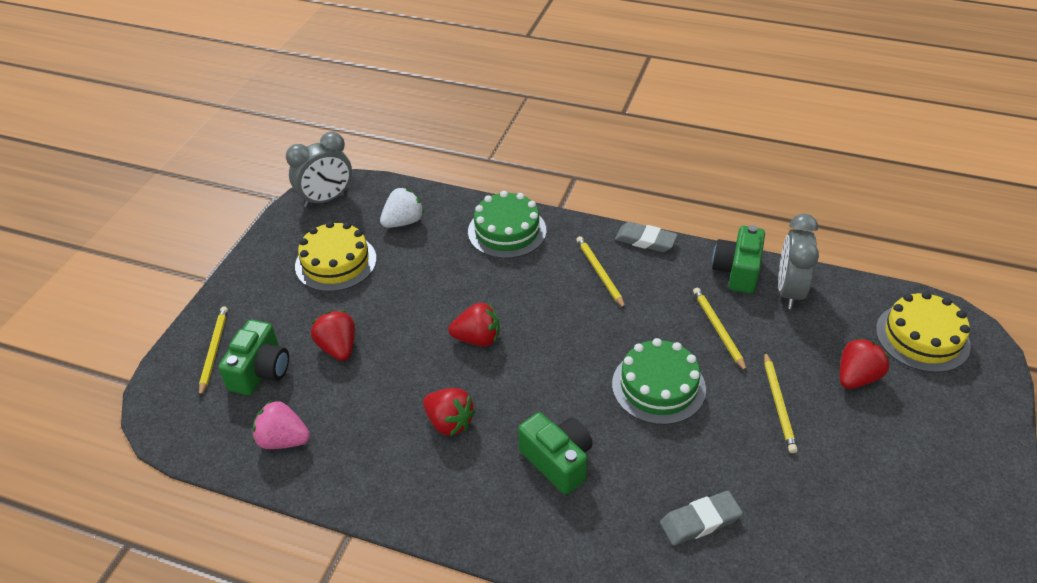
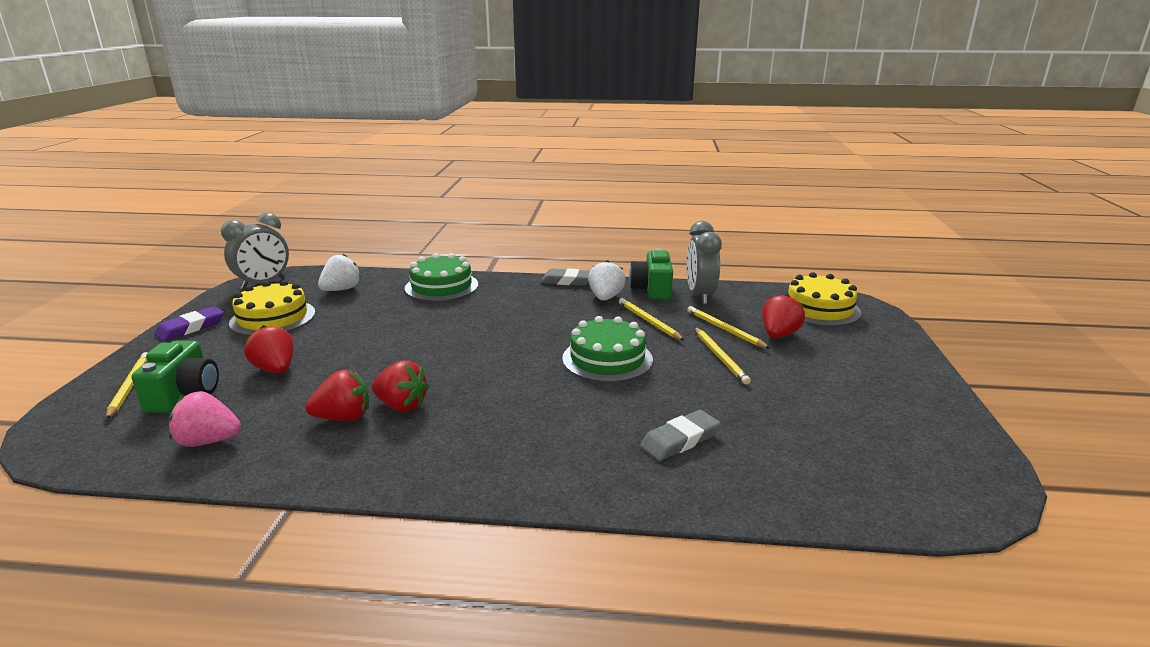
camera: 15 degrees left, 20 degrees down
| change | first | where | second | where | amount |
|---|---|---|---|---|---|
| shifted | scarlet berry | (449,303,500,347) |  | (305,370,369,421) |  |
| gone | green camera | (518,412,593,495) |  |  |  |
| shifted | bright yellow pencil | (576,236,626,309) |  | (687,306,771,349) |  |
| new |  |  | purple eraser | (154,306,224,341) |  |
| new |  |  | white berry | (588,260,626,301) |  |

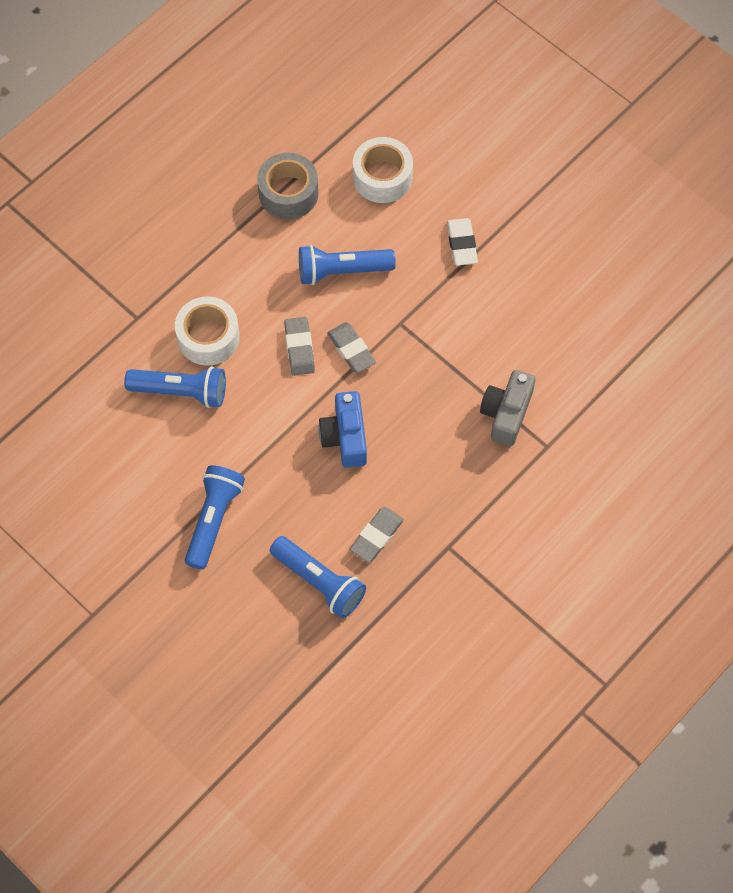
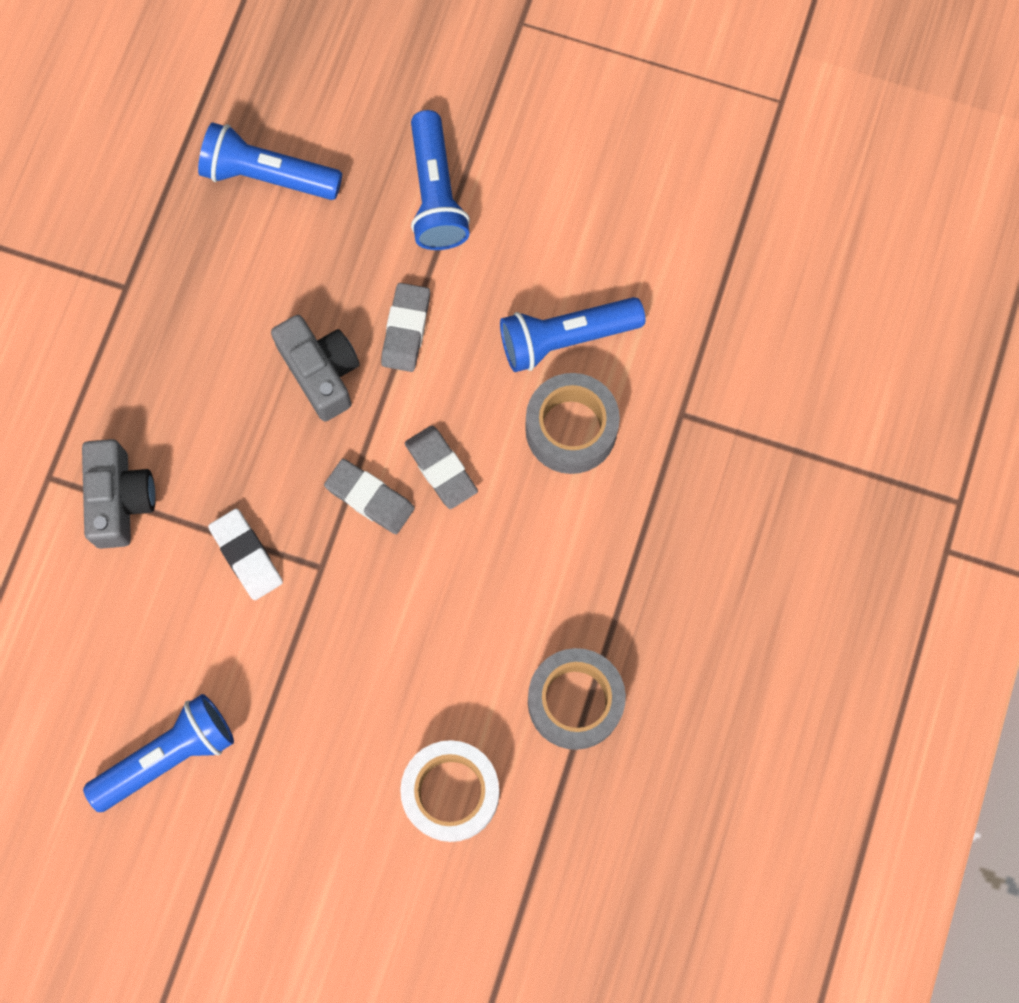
camera: 155 degrees right, 10 degrees up
| change | first | where | second | where | amount |
|---|---|---|---|---|---|
| repainted | white roll of tape | (175,297,240,366) | gray roll of tape | (525,373,620,474) |  |
| shifted | blue torch | (299,245,396,285) |  | (83,694,234,812) |  |
| repainted | blue camera | (319,391,367,468) | gray camera | (271,315,360,421) |  |
| shifted | gray eraser | (350,507,404,563) |  | (381,283,430,372) |  |
| shifted | white eraser | (447,218,478,266) |  | (208,509,283,600) |  |

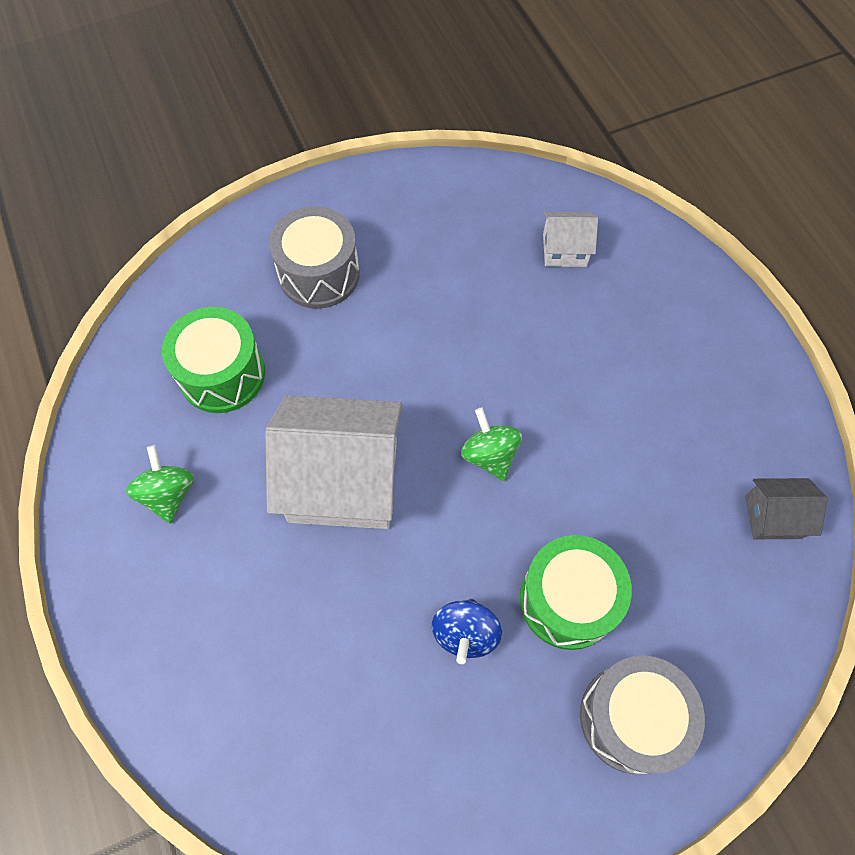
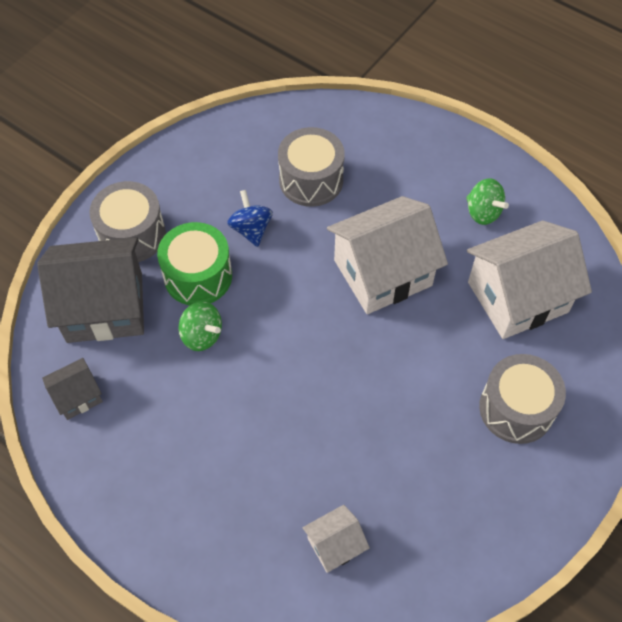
camera: 150 degrees right, 5 degrees down
| change | first | where | second | where | amount |
|---|---|---|---|---|---|
| swapped | green toy drum | (162,307,265,413) | white cottage | (467,220,592,339) |  |
| shifted | green whirligig | (461,408,522,481) |  | (178,301,222,351) |  |
| new |  |  | gray cottage | (37,237,144,343) |  |
| new |  |  | gray toy drum | (278,127,345,207) |  |

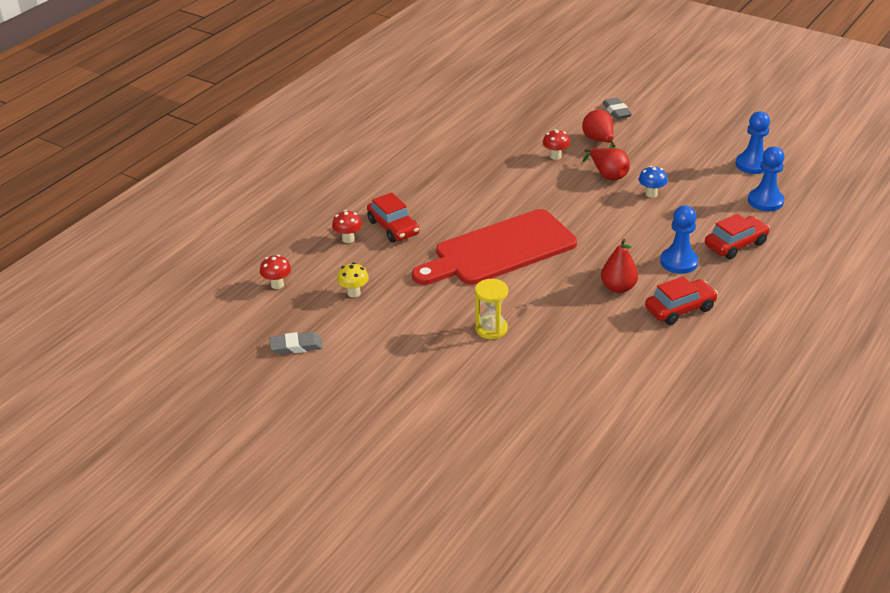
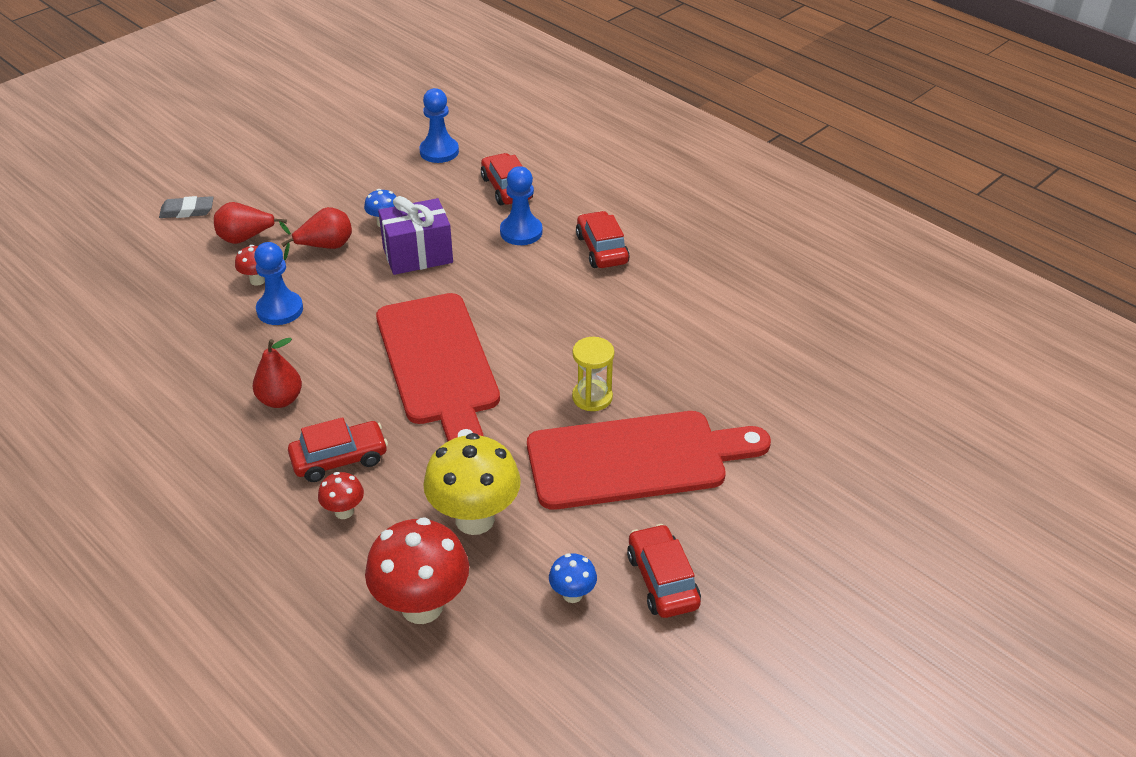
camera: 80 degrees left, 5 degrees up
| change | first | where | second | where | amount |
|---|---|---|---|---|---|
| scaled | scarlet fungus | (260,255,291,289) |  | (365,517,469,624) | x2.08 |
| swapped | gray eraser | (269,331,323,355) | blue fungus | (549,553,597,603) |  |
| scaled | bright yellow fungus | (337,263,369,297) |  | (423,433,521,535) | x2.08 |
| shifted | scarlet pear fruit | (601,239,638,293) |  | (253,338,302,408) |  |
| shifted | blue game pawn | (735,111,770,174) |  | (254,242,303,325) |  |
| new |  |  | purple wrapped gift | (378,196,453,275) |  |
| new |  |  | scarlet cutting board | (527,411,771,510) |  |
| new |  |  | scarlet car | (627,524,701,618) |  |

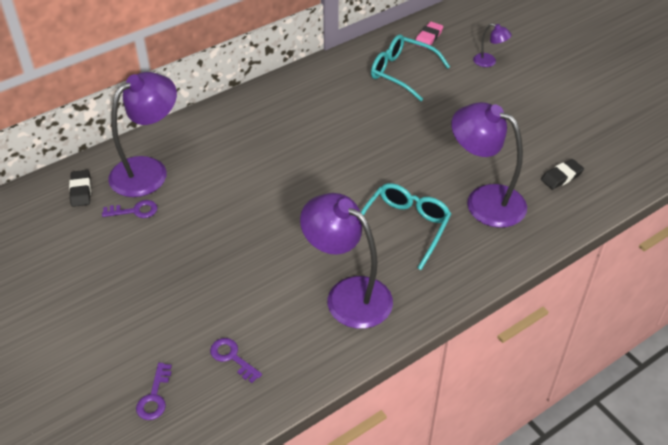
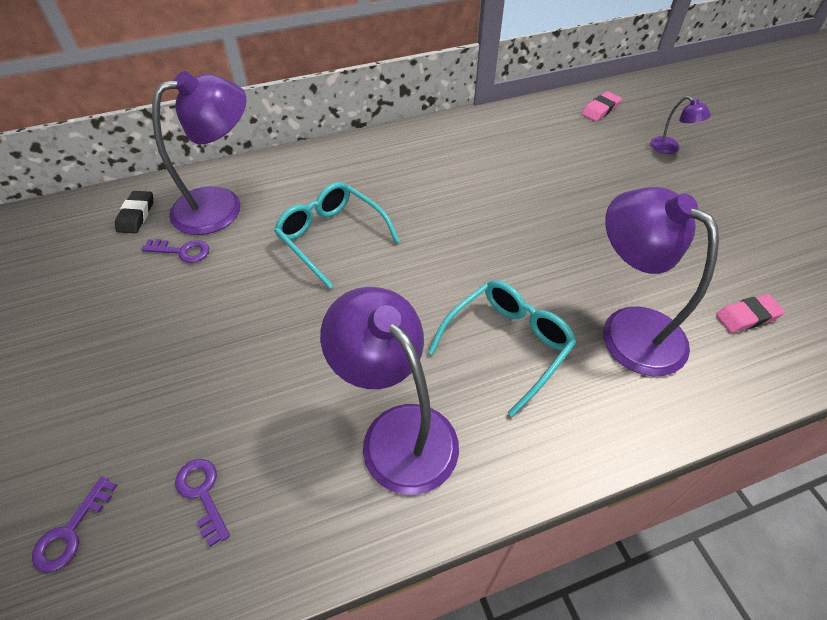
camera: 15 degrees right, 5 degrees up
| change | first | where | second | where | amount |
|---|---|---|---|---|---|
| shifted | teal eyeglasses | (371,34,450,101) |  | (274,182,400,289) |  |
| repainted | black eraser | (541,159,584,190) | rose-pink eraser | (716,294,785,333) |  |

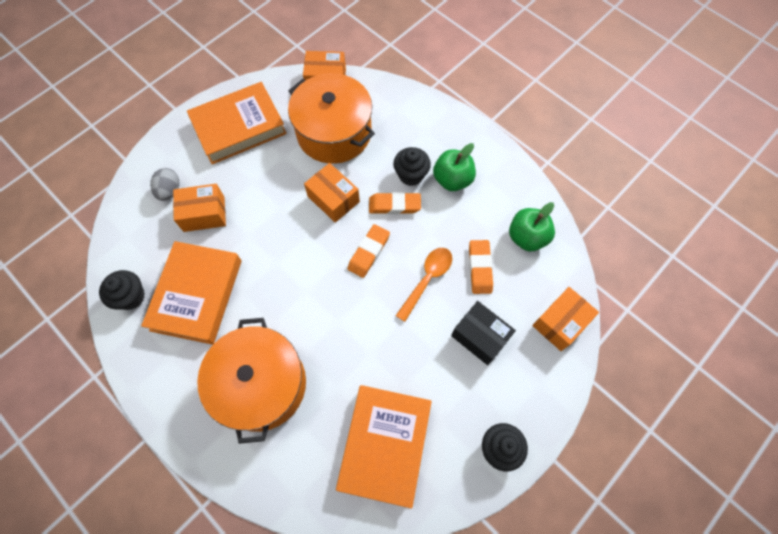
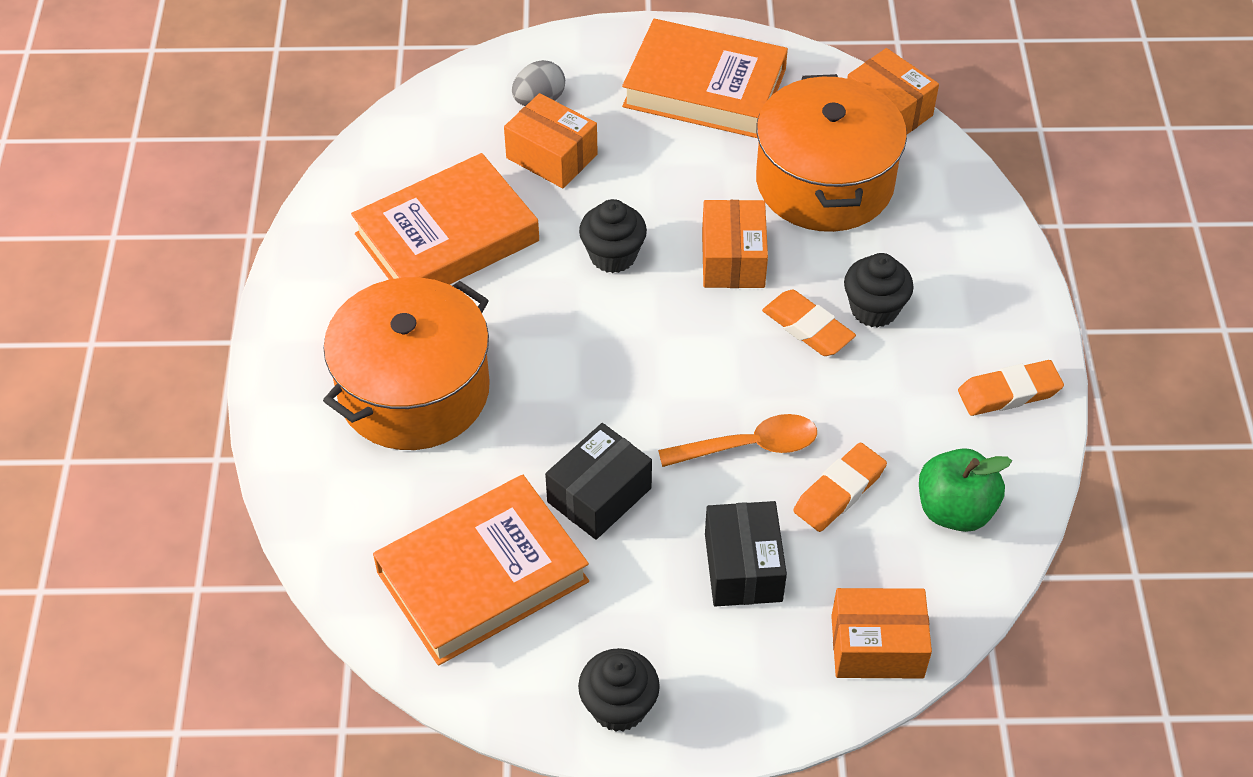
camera: 45 degrees right, 15 degrees down
| change | first | where | second | where | amount |
|---|---|---|---|---|---|
| shifted | black cupcake | (99,270,145,310) |  | (579,199,647,273) |  |
| shifted | orange-coloured eraser | (347,224,390,278) |  | (958,360,1064,416) |  |
| gone | green apple fruit | (433,143,476,191) |  |  |  |
| new |  |  | black package | (545,423,652,540) |  |

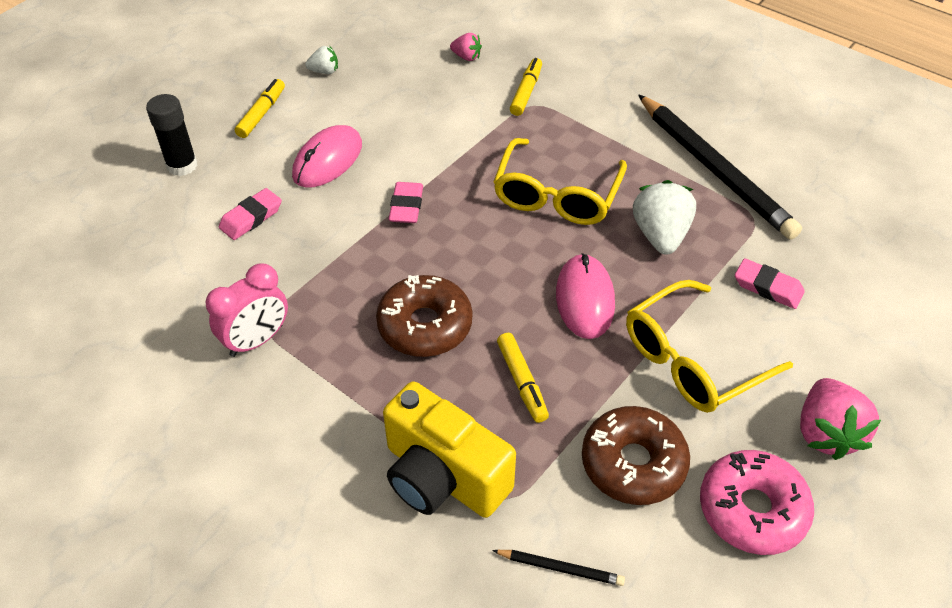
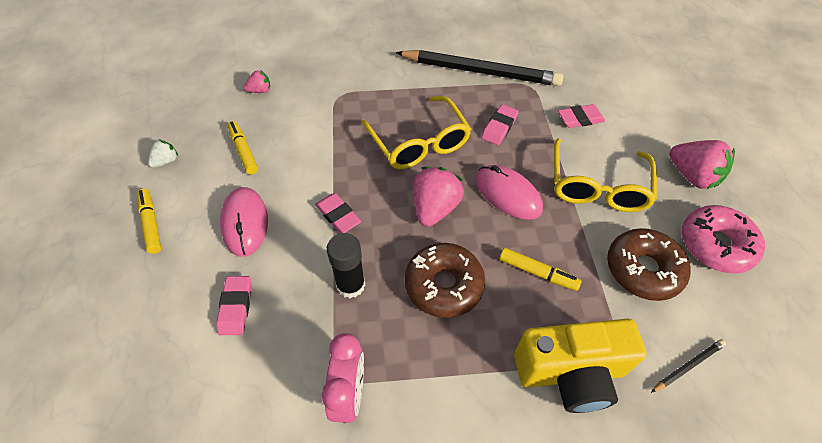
camera: 45 degrees left, 5 degrees up
| change | first | where | second | where | amount |
|---|---|---|---|---|---|
| shifted | black glue | (146,94,198,176) |  | (327,233,365,298) |  |
| shifted | bright yellow felt pen | (510,58,542,116) |  | (227,121,258,175) |  |
| swapped | white berry | (633,180,696,255) | rose-pink eraser | (481,104,519,145) |  |
| new |  |  | rose-pink berry | (413,167,464,227) |  |

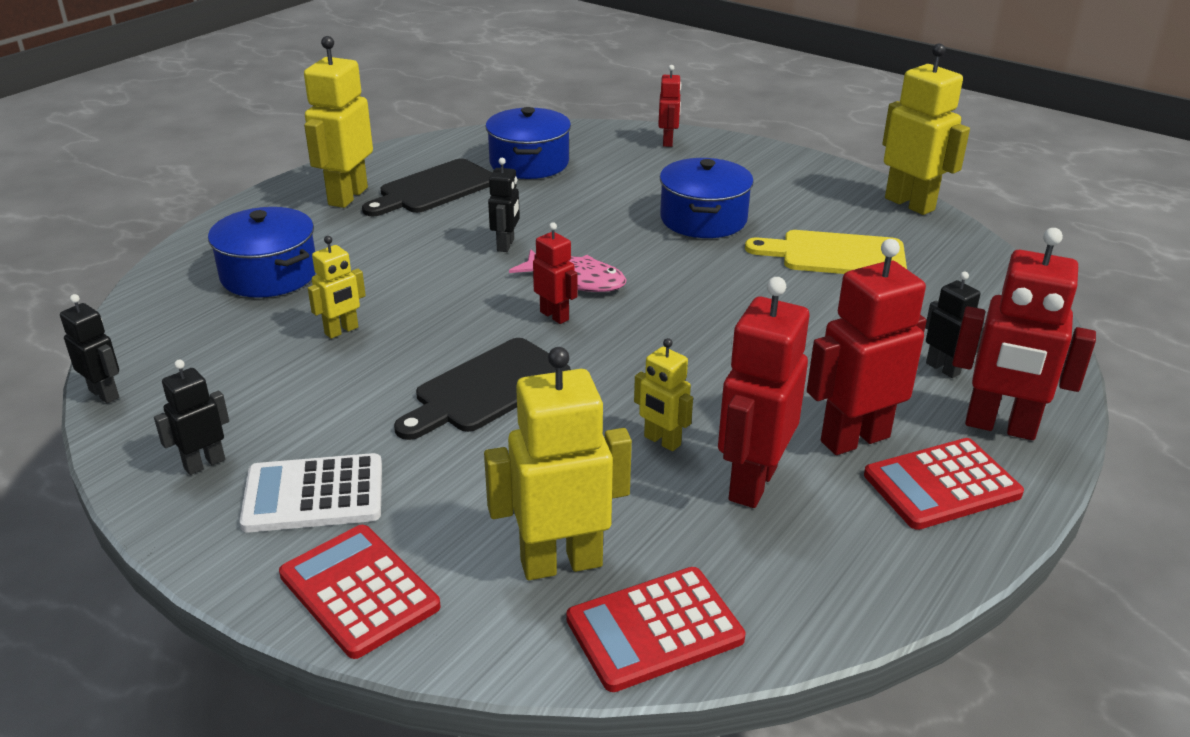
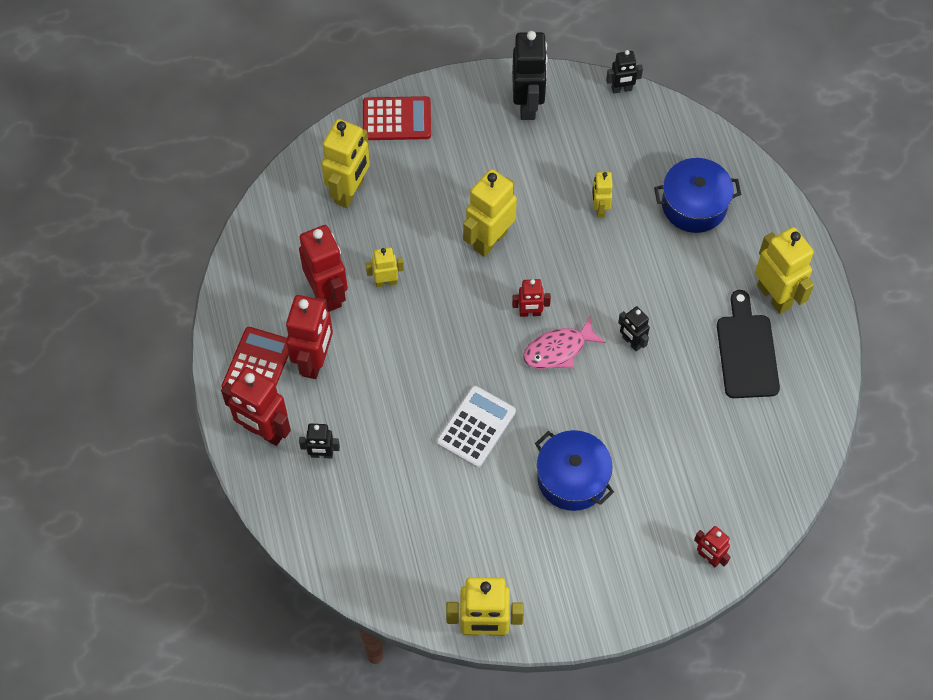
camera: 130 degrees right, 30 degrees up
| change | first | where | second | where | amount |
|---|---|---|---|---|---|
| scaled | black toy robot | (154,360,229,475) |  | (512,31,548,120) | x1.85 |
| shifted | white adding machine | (239,453,382,533) |  | (436,386,516,468) |  |
| swapped | black cutting board | (394,338,571,440) | bright yellow toy robot | (463,169,517,257) |  |
| gone | blue cooking pot | (486,107,571,179) |  |  |  |
| gone | scarlet adding machine | (566,567,745,692) |  |  |  |
| gone | bright yellow cutting board | (745,230,907,274) |  |  |  |
| rotated | scarlet toy robot | (952,228,1096,440) |  | (221,367,291,446) | 120 degrees counterclockwise |

